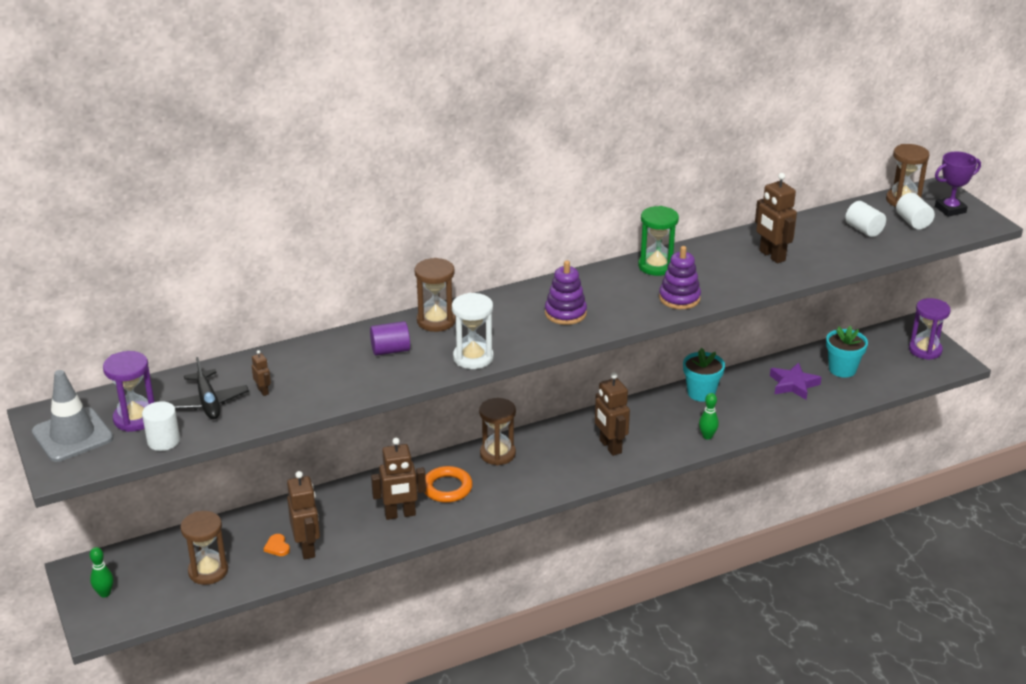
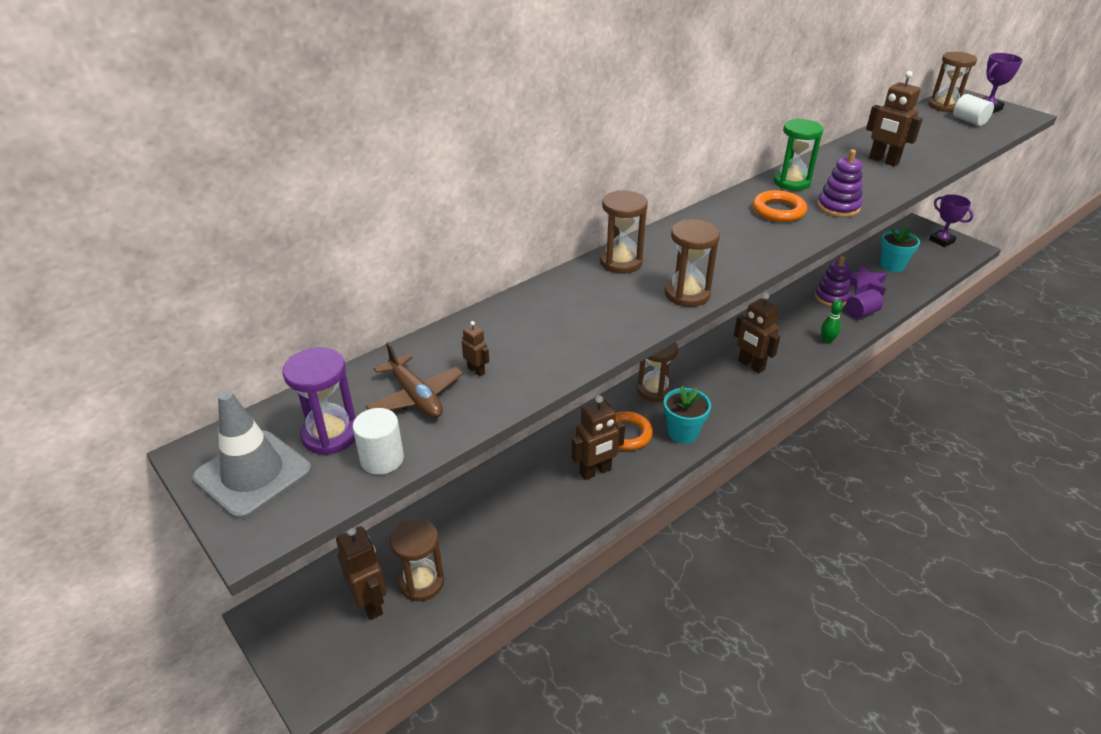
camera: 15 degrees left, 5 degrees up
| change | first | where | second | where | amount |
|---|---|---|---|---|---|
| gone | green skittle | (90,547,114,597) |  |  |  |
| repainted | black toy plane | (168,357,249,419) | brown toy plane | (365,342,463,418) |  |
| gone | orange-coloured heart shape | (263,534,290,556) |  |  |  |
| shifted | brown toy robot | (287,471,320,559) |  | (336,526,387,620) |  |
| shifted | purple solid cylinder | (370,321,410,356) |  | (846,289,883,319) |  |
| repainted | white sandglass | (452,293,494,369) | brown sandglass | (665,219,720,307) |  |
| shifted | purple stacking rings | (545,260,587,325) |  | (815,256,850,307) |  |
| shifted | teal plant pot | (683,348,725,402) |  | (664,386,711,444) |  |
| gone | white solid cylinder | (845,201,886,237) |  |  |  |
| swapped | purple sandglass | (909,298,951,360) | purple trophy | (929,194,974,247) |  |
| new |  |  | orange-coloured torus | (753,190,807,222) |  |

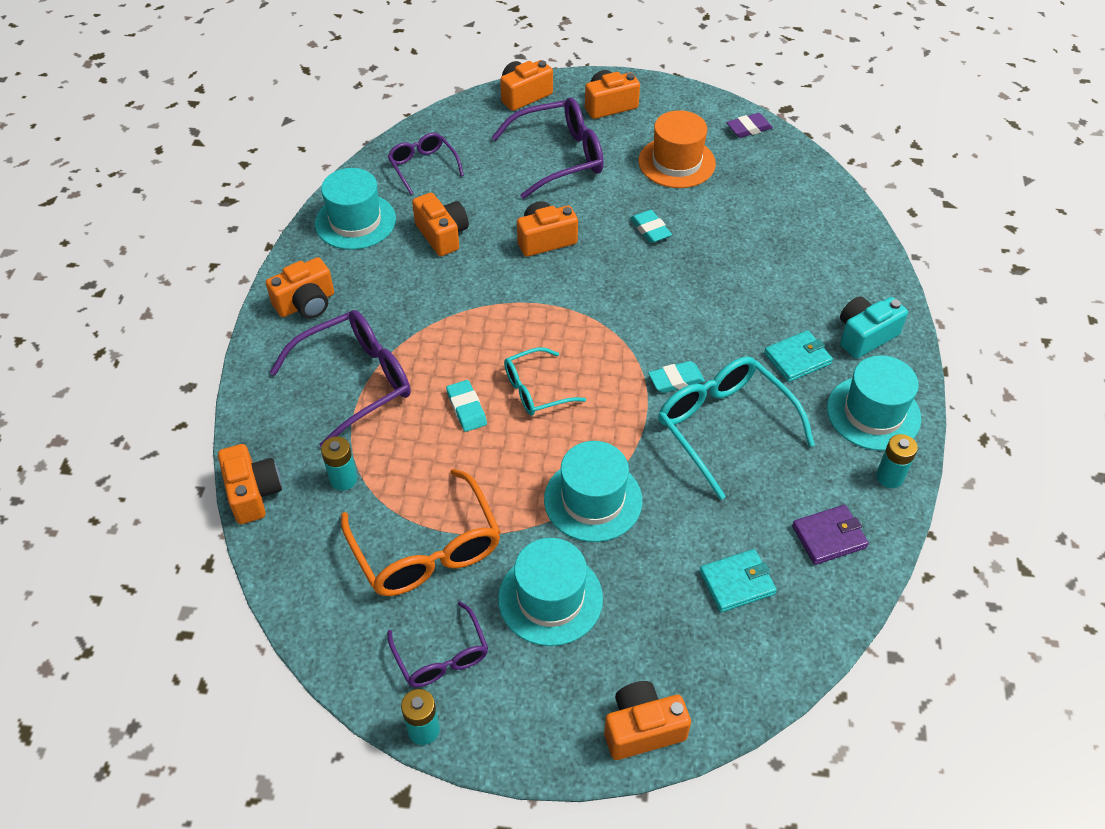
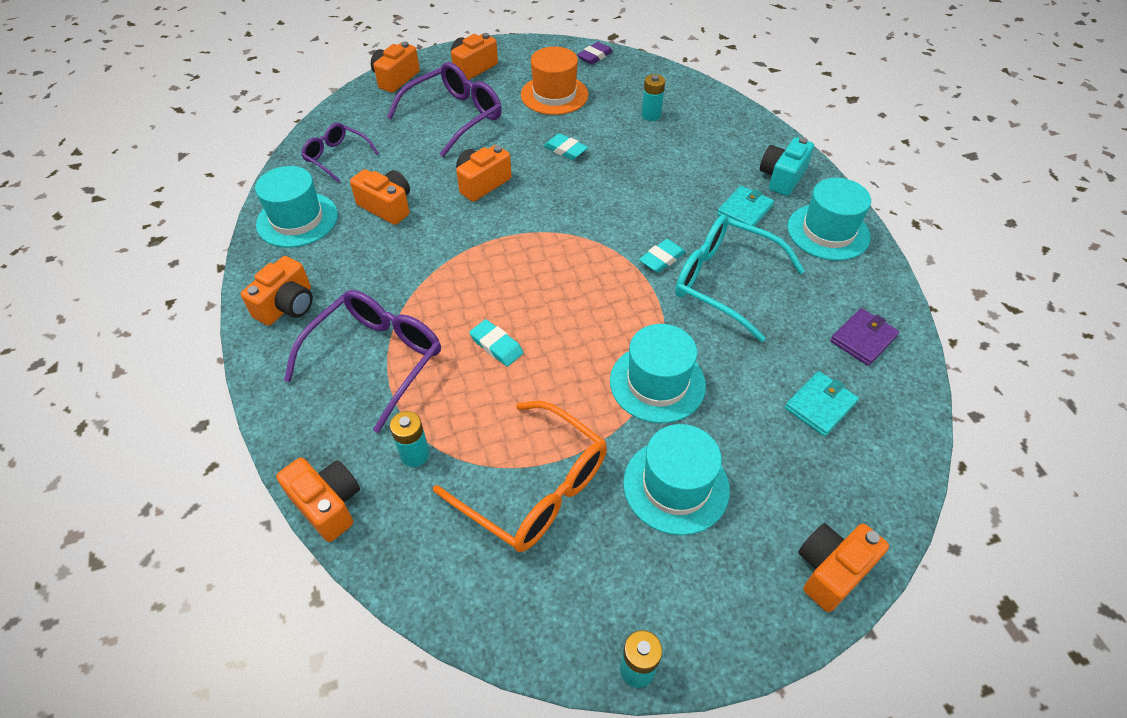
camera: 25 degrees left, 0 degrees up
| change | first | where | second | where | amount |
|---|---|---|---|---|---|
| gone | purple eyeglasses | (388,602,488,687) |  |  |  |
| gone | teal eyeglasses | (504,347,586,416) |  |  |  |
| shifted | teal AA battery | (876,434,918,488) |  | (641,74,665,121) |  |

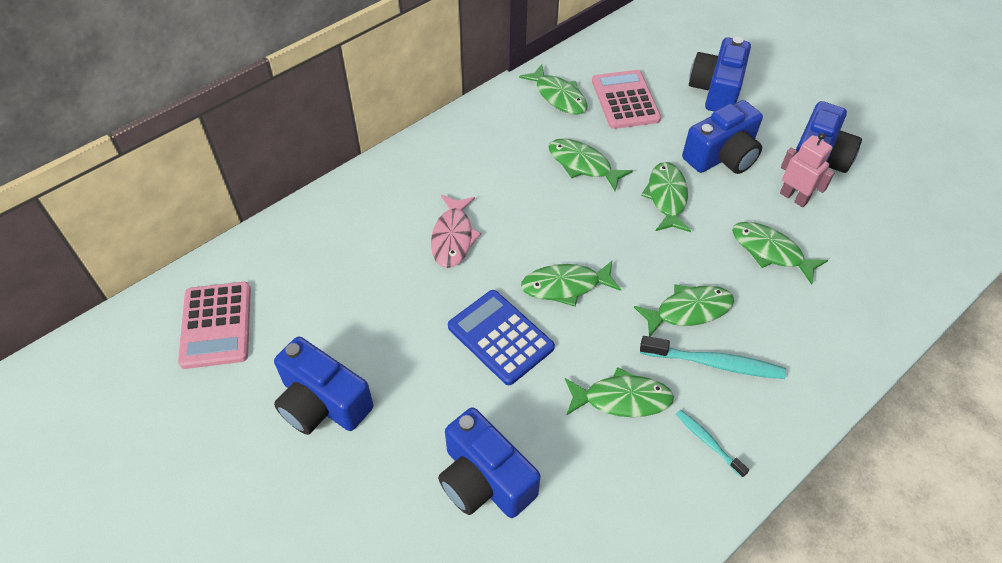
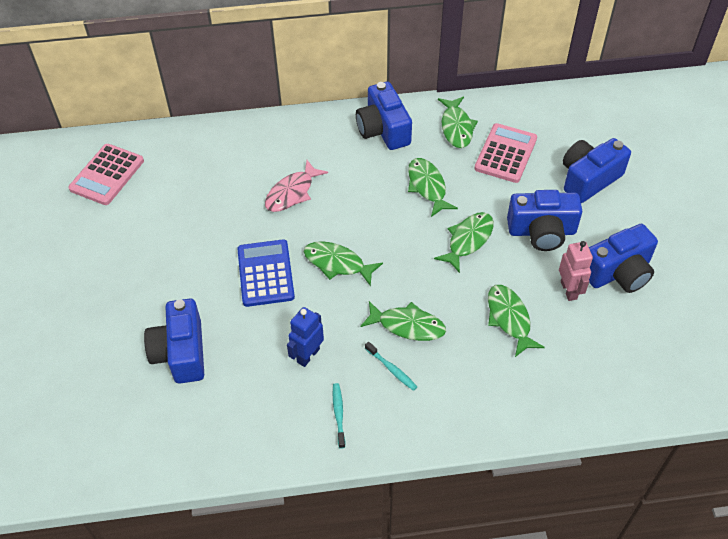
camera: 35 degrees right, 0 degrees up
| change | first | where | second | where | amount |
|---|---|---|---|---|---|
| shifted | blue camera | (274,336,374,435) |  | (356,82,412,150) |  |
| swapped | green fish figure | (565,367,674,417) | blue toy robot | (287,307,324,367) |  |
| scaled | teal dental brush | (640,336,786,379) |  | (365,342,417,391) | x0.58 |

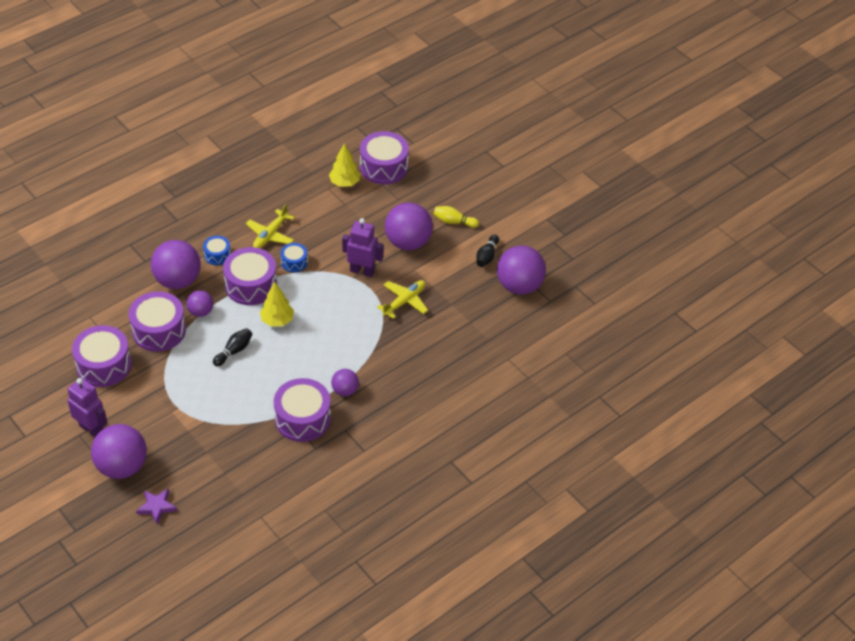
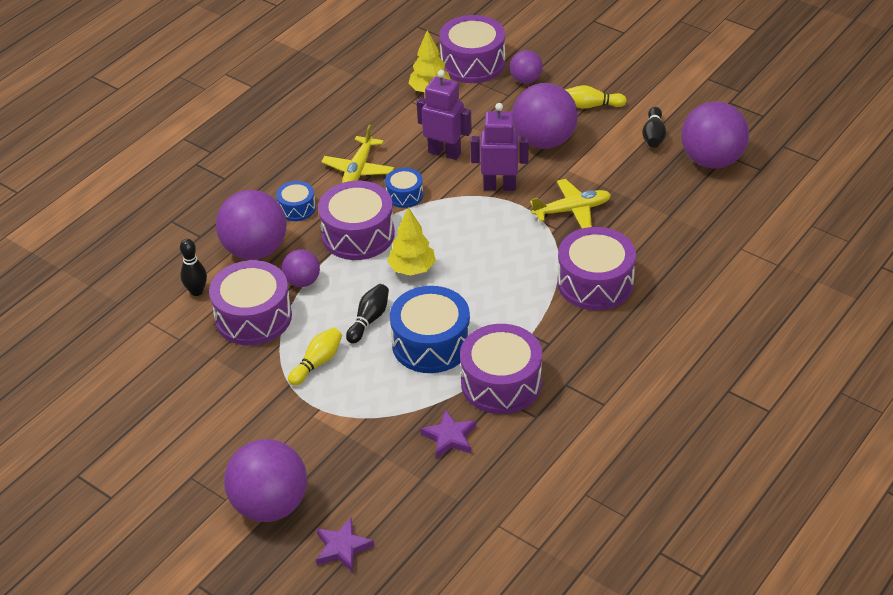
camera: 10 degrees left, 5 degrees down
| change | first | where | second | where | amount |
|---|---|---|---|---|---|
| shifted | purple toy robot | (67,378,108,437) |  | (417,70,472,160) |  |
| shifted | purple toy drum | (72,325,132,387) |  | (557,227,636,310) |  |
| shifted | purple sphere | (331,369,359,396) |  | (510,50,543,84) |  |
| rotated | bright yellow toy plane | (377,280,428,319) |  | (530,179,611,228) | 45 degrees clockwise |
| new |  |  | black skittle | (180,239,207,296) |  |
| new |  |  | bright yellow skittle | (288,327,342,386) |  |
| new |  |  | blue toy drum | (390,286,470,373) |  |
| new |  |  | purple five-pointed star | (420,410,476,459) |  |

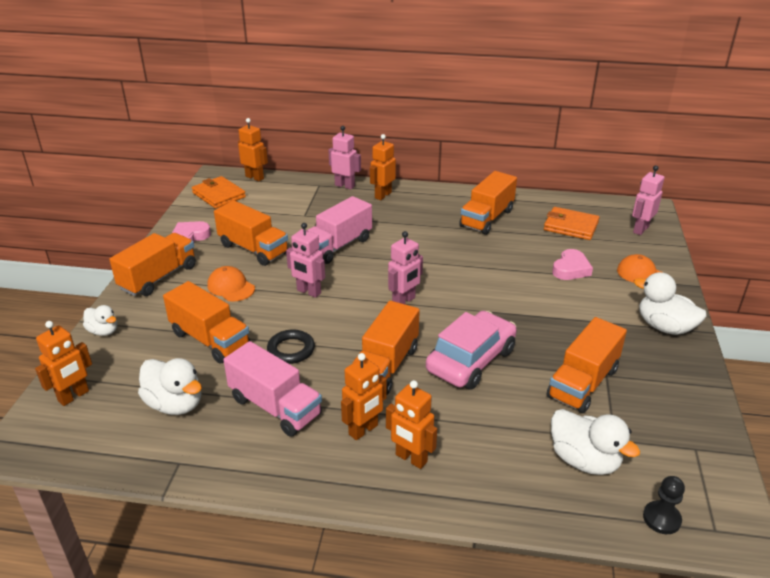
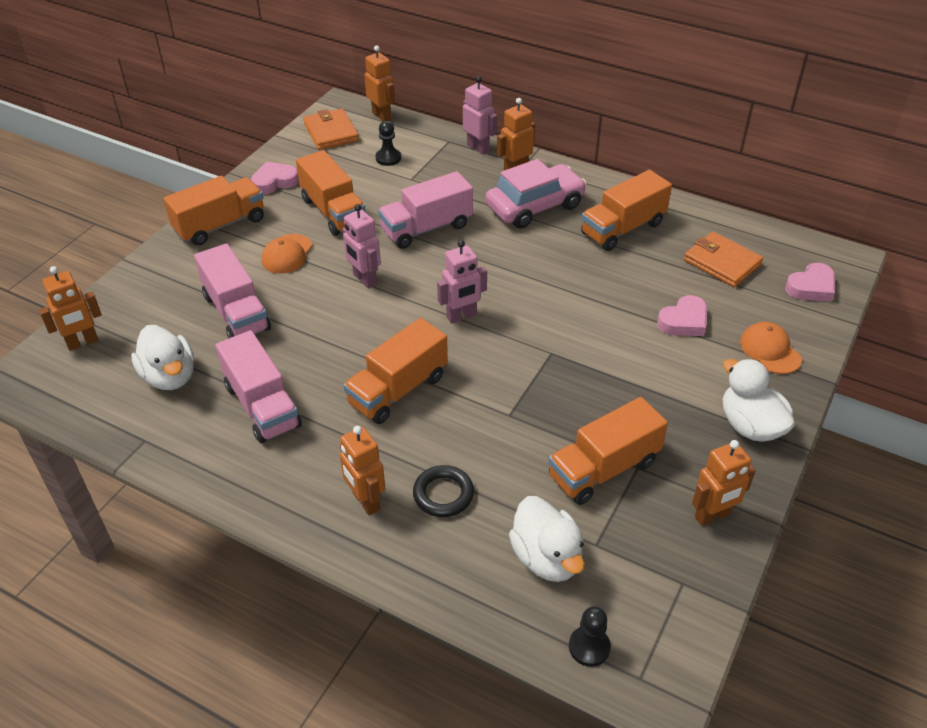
camera: 20 degrees right, 10 degrees up
| change | first | where | second | where | amount |
|---|---|---|---|---|---|
| gone | white rubber duck | (83,305,117,336) |  |  |  |
| repainted | orange-coloured lorry | (163,281,250,364) | rose-pink lorry | (194,243,271,338) |  |
| rotated | orange-coloured baseball cap | (207,266,255,302) |  | (261,234,312,274) | 135 degrees counterclockwise |
| shifted | black torus | (267,329,315,364) |  | (413,465,474,517) |  |
| shifted | orange-coloured toy robot | (341,353,387,440) |  | (692,440,756,526) |  |
| shifted | rose-pink car | (426,311,517,390) |  | (485,159,587,229) |  |
| swapped | rose-pink toy robot | (632,166,664,235) | rose-pink heart shape | (785,263,835,302) |  |
| new |  |  | black game pawn | (376,121,401,166) |  |

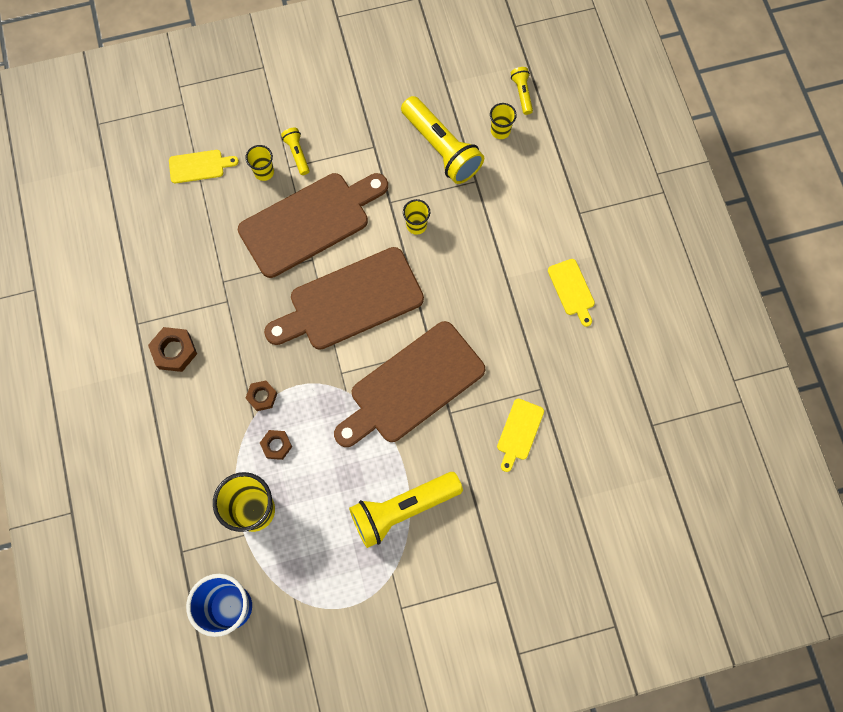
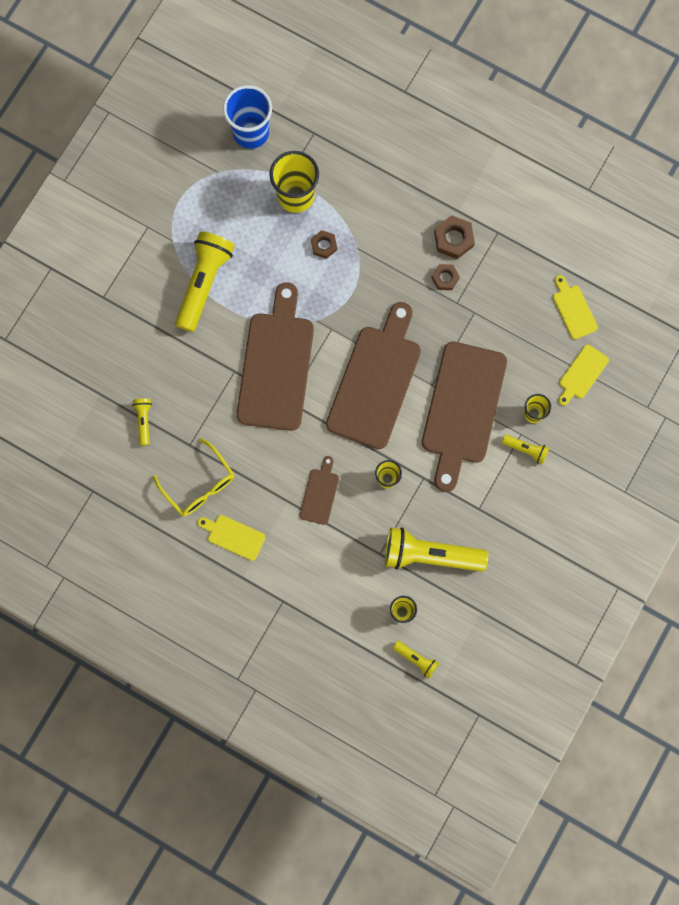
camera: 135 degrees right, 5 degrees up
| change | first | where | second | where | amount |
|---|---|---|---|---|---|
| shifted | brown hexagon nut | (246,380,277,411) |  | (431,264,460,290) |  |
| shifted | bright yellow cutting board | (497,399,544,472) |  | (553,275,598,339) |  |
| new |  |  | bright yellow torch | (132,399,152,446) |  |
| new |  |  | bright yellow eyeglasses | (153,438,234,516) |  |
| new |  |  | brown cutting board | (300,456,339,525) |  |

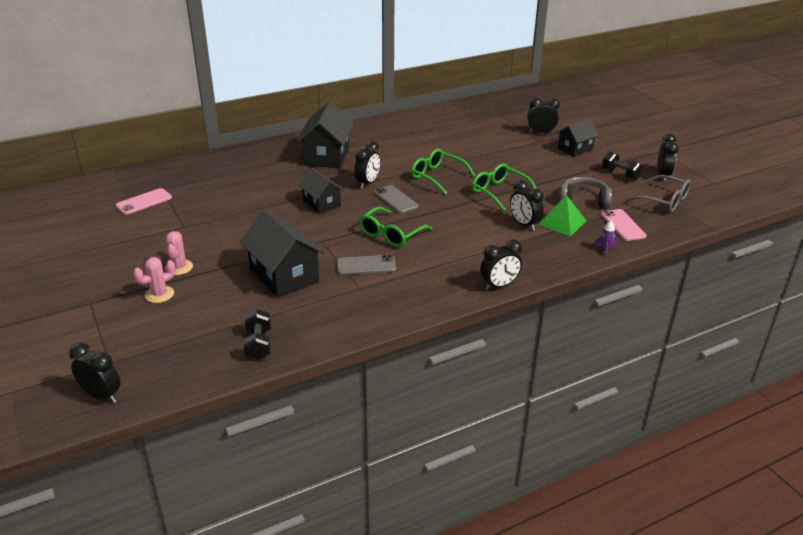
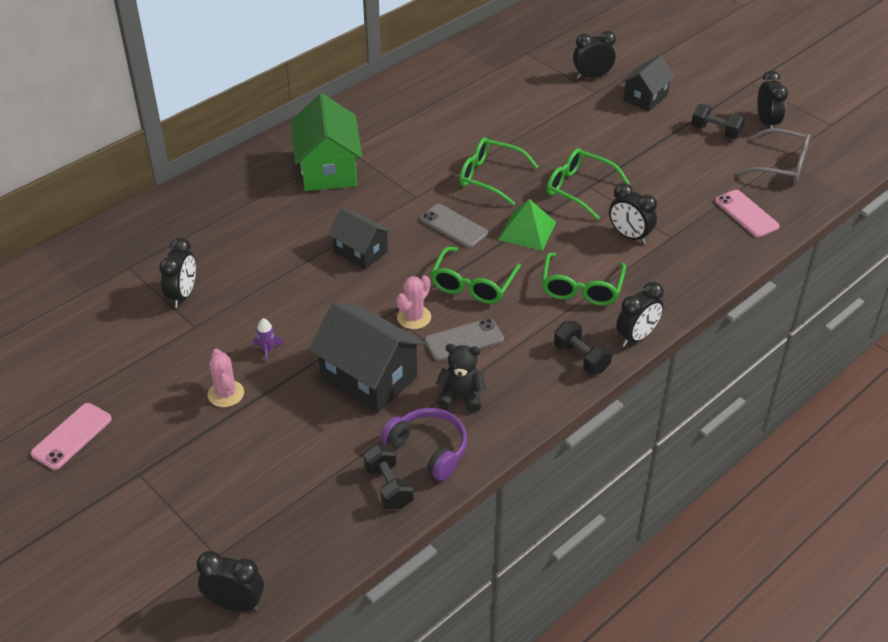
camera: 15 degrees left, 10 degrees up
| change | first | where | second | where | amount |
|---|---|---|---|---|---|
| shifted | rose-pink mobile phone | (116,188,172,215) |  | (31,403,112,470) |  |
| shifted | rose-pink saguaro cactus | (133,257,176,303) |  | (396,275,431,329) |  |
| repainted | black cottage | (297,102,353,168) | green cottage | (291,93,362,191) |  |
| shifted | black clock | (354,141,380,189) |  | (159,238,196,308) |  |
| shifted | green solid pyramid | (538,195,586,236) |  | (498,199,556,251) |  |
| gone | gray headphones | (560,177,612,208) |  |  |  |
| shifted | purple spaceship | (594,221,617,256) |  | (253,318,283,363) |  |
| new |  |  | purple headphones | (380,408,467,481) |  |
| new |  |  | black stuffed bear | (435,344,486,412) |  |
| new |  |  | green eyeglasses | (542,252,626,305) |  |
| new |  |  | black hand weight | (554,321,612,374) |  |

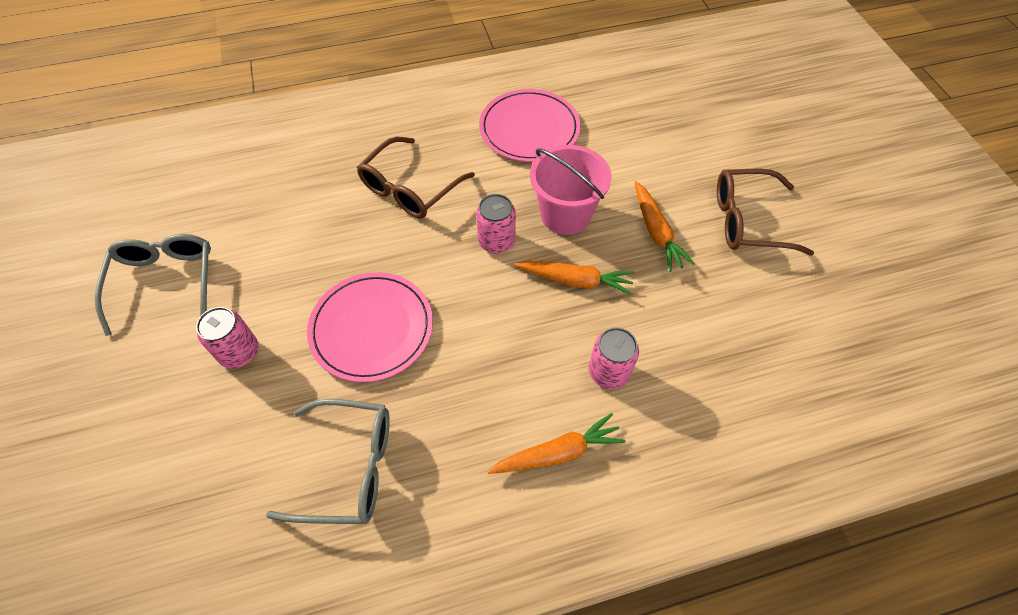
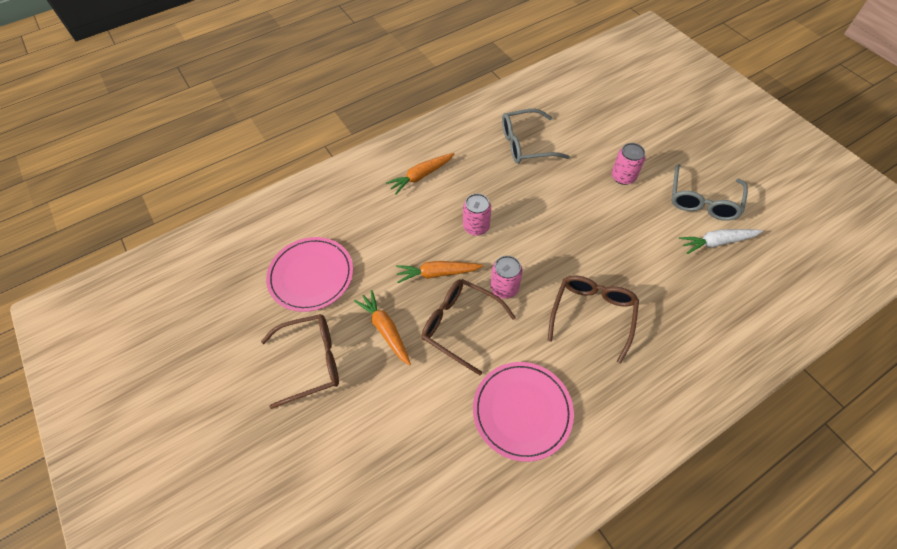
camera: 165 degrees right, 0 degrees up
| change | first | where | second | where | amount |
|---|---|---|---|---|---|
| rotated | gray eyeglasses | (94,234,211,336) |  | (671,164,748,221) | 45 degrees clockwise |
| shifted | rose-pink plate | (307,272,433,382) |  | (266,237,353,312) |  |
| swapped | rose-pink bucket | (530,145,612,235) | brown eyeglasses | (422,279,516,375) |  |
| shifted | rose-pink tin | (589,327,639,389) |  | (463,193,491,236) |  |
| new |  |  | white root vegetable | (679,229,763,254) |  |

